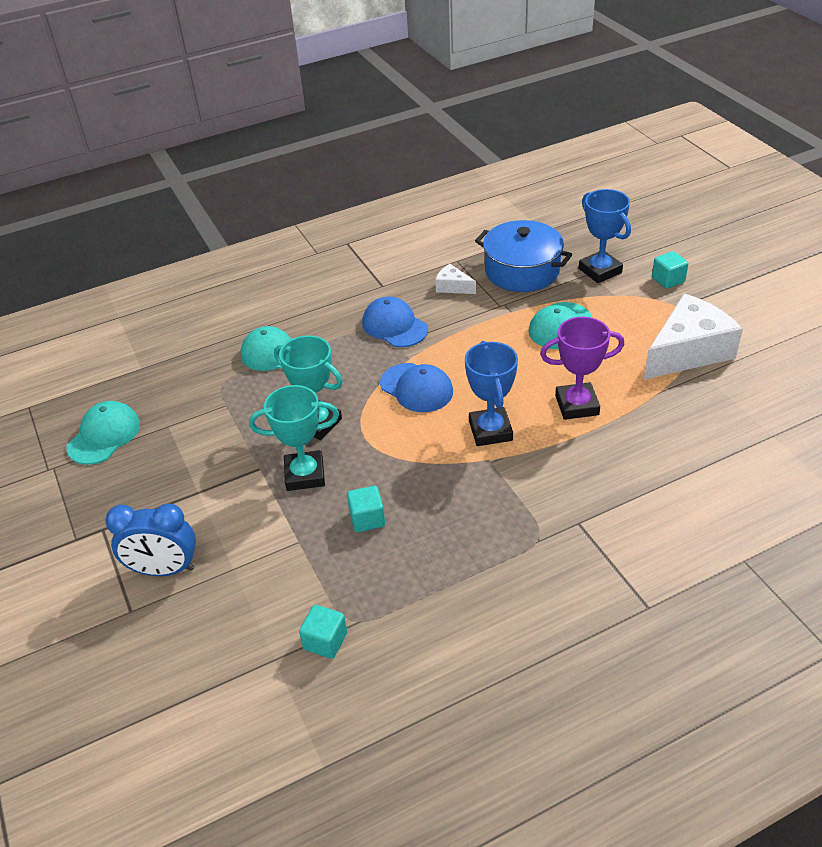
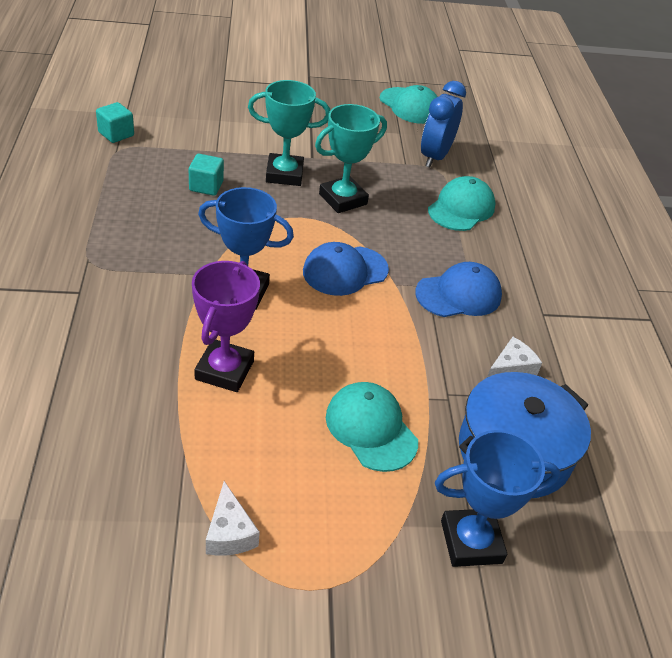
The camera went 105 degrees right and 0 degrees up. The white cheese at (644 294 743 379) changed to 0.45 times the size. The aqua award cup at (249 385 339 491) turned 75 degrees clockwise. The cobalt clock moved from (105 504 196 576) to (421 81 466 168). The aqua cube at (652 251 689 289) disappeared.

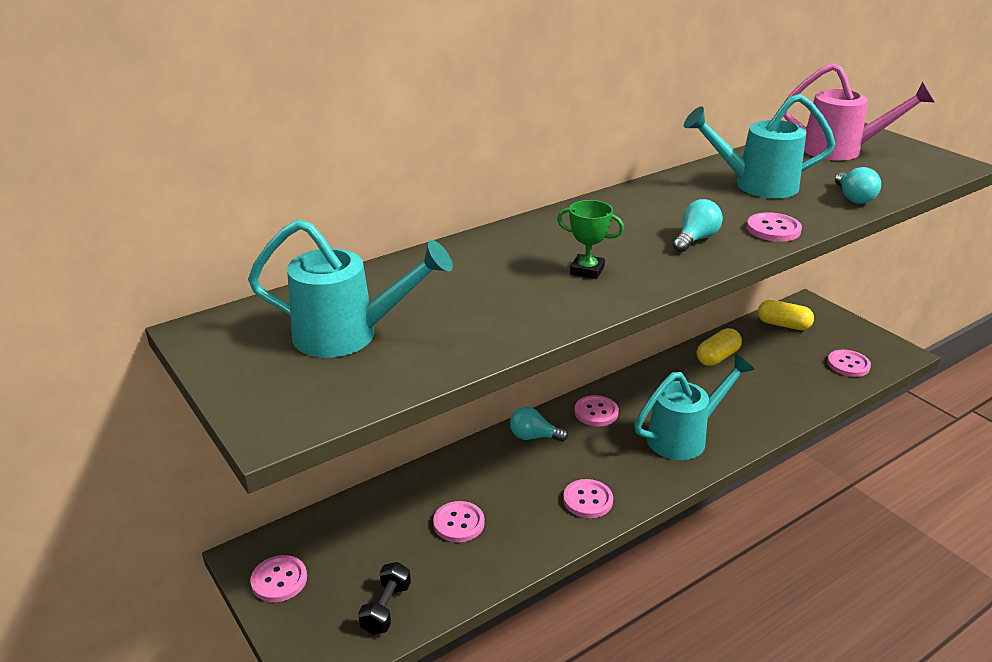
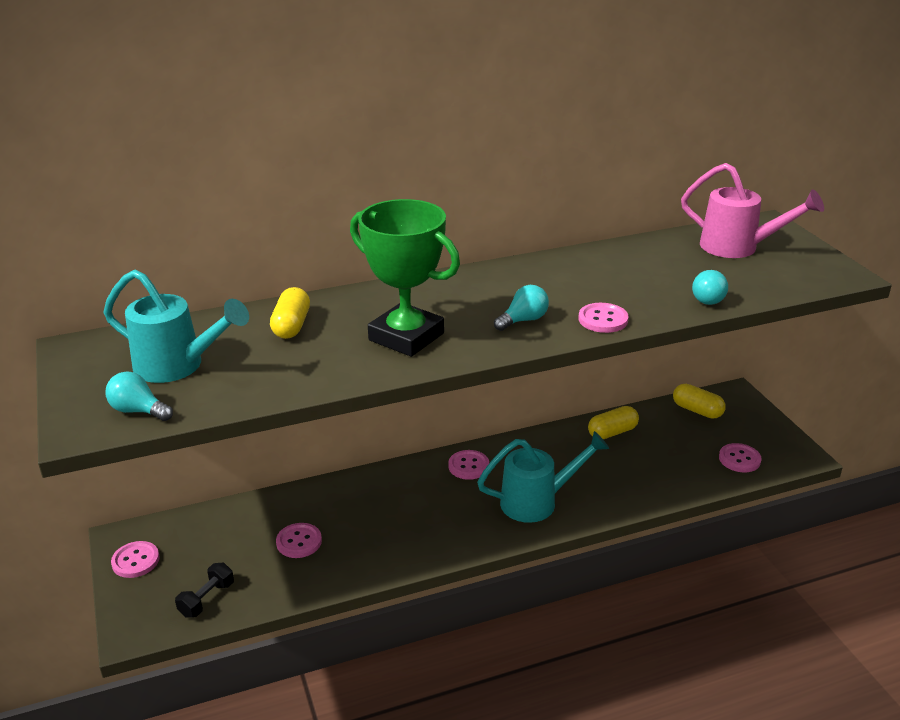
The camera went 15 degrees right and 0 degrees up. The aqua light bulb moved from (510 407 568 442) to (105 372 173 421). The yellow pill at (270 287 310 339) appeared. The emerald award cup at (557 200 624 279) changed to 2.19 times the size. The pink shirt button at (563 479 613 518) disappeared. The aqua watering pot at (684 94 835 198) disappeared.

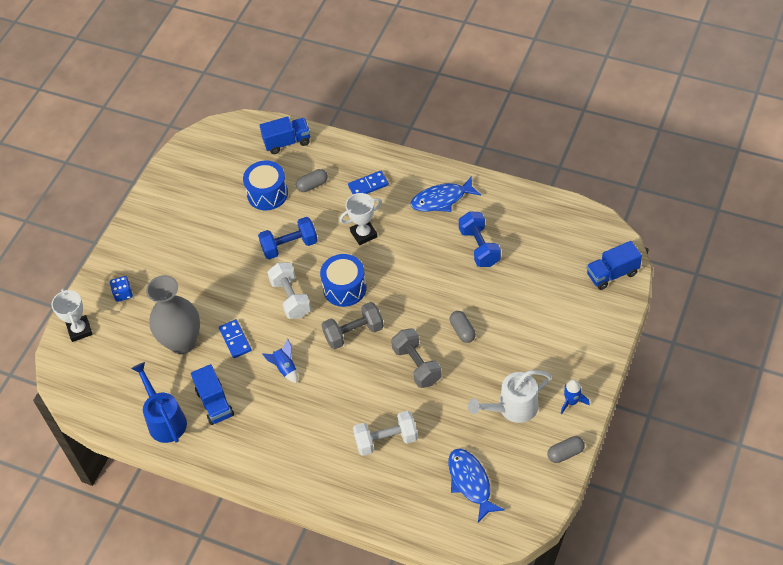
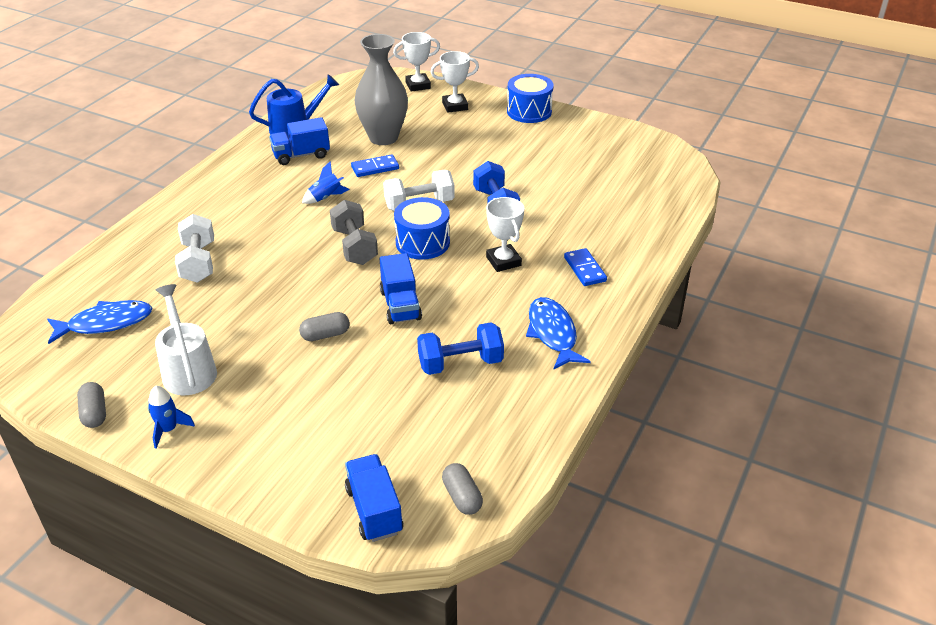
The camera went 90 degrees right and 15 degrees down. The cobalt truck moved from (259 116 310 154) to (380 253 422 324). The cobalt game die at (110 276 133 302) was replaced by the white award cup at (431 51 479 113). The ash-grey pill moved from (296 169 328 192) to (442 463 483 515). The cobalt toy drum moved from (243 161 288 210) to (507 74 554 123). The ash-grey hand weight at (391 328 442 388) disappeared.

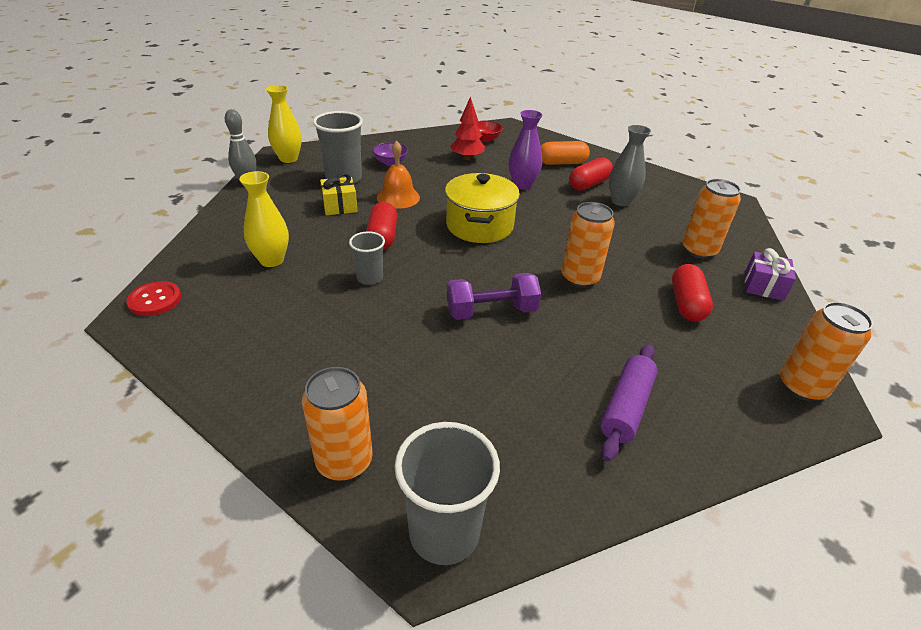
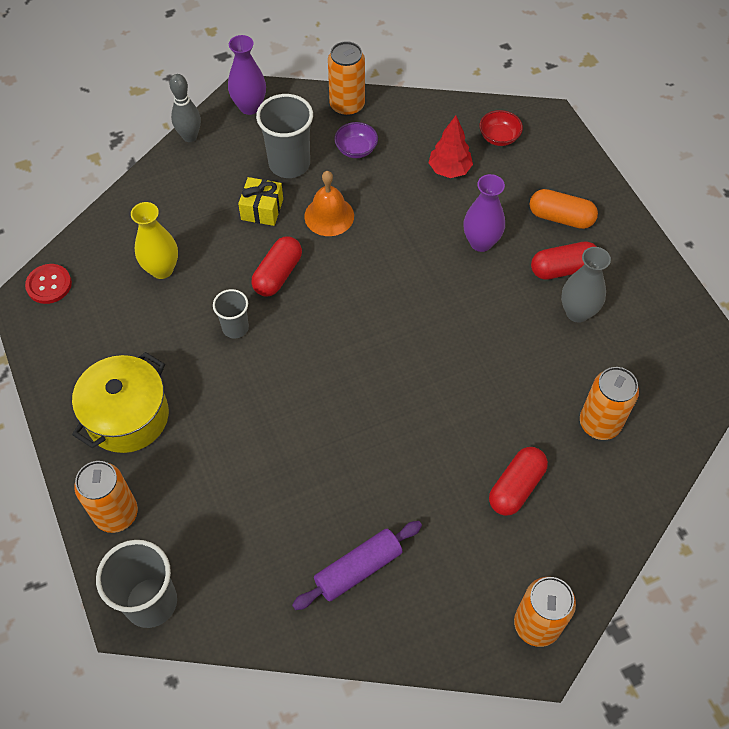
The camera went 30 degrees right and 20 degrees up. The yellow pot moved from (445 173 520 243) to (72 352 169 453). The yellow tall vase at (266 85 302 163) became the royal purple tall vase at (228 35 266 115). The bright orange can moved from (562 202 615 288) to (328 41 365 116). The royal purple hand weight at (447 273 541 320) disappeared. The royal purple wrapped gift at (745 248 796 301) disappeared.

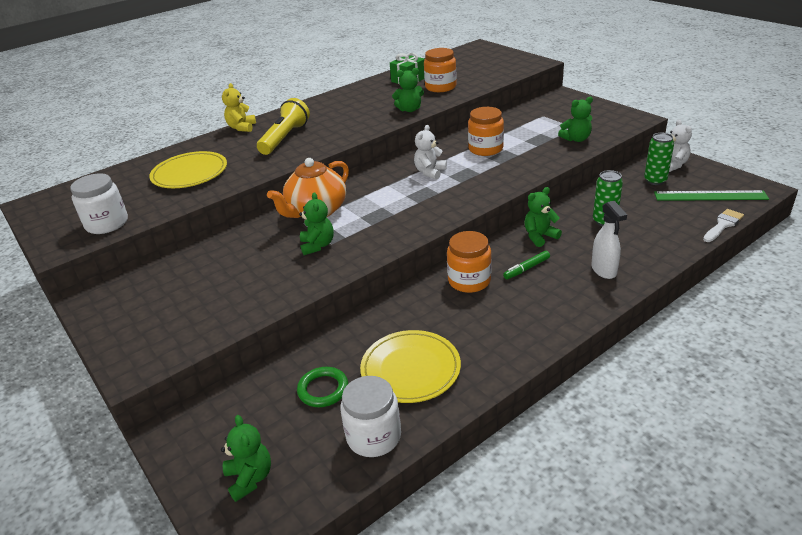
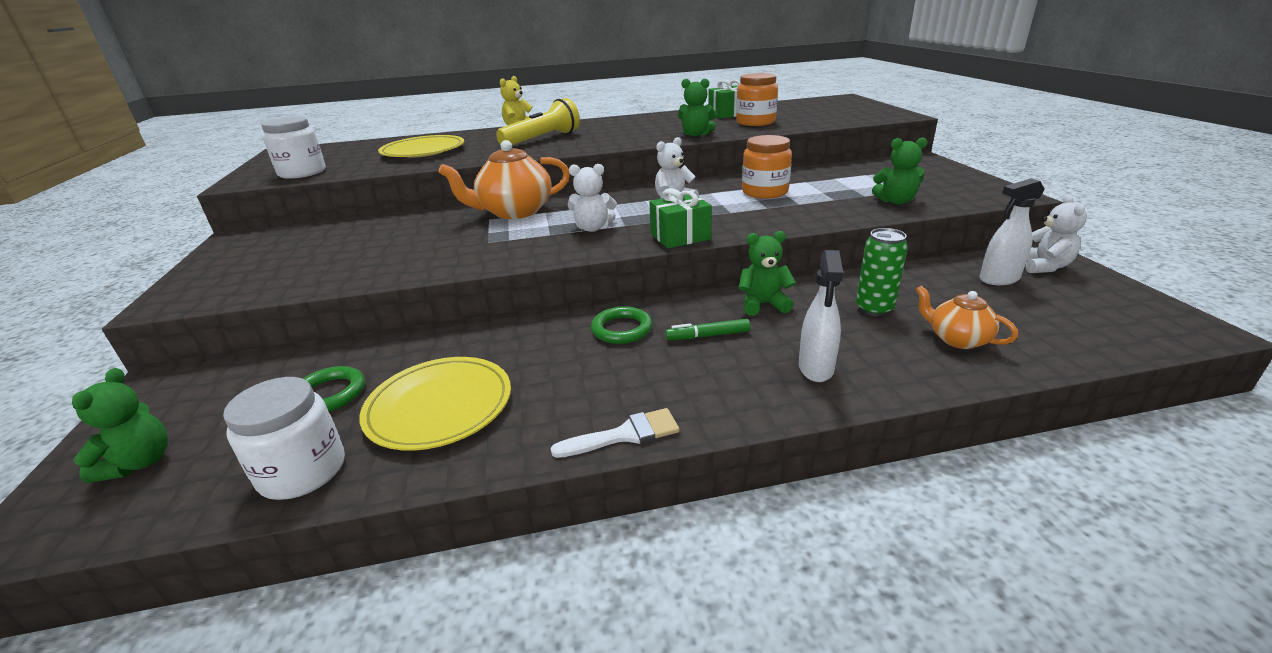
The camera went 25 degrees right and 5 degrees down. The white paint brush moved from (703 209 744 242) to (551 408 679 458). The white teddy bear at (568 164 617 232) appeared. The bright orange jam jar at (447 231 491 293) was replaced by the emerald ring at (591 306 652 344). The emerald wrapped gift at (649 188 712 248) appeared. The bright orange tea pot at (915 286 1018 349) appeared. The emerald can at (644 133 674 185) was replaced by the white spray cleaner at (980 178 1045 285). The emerald teddy bear at (299 192 334 255) disappeared. The emerald straightedge at (654 190 769 201) disappeared.

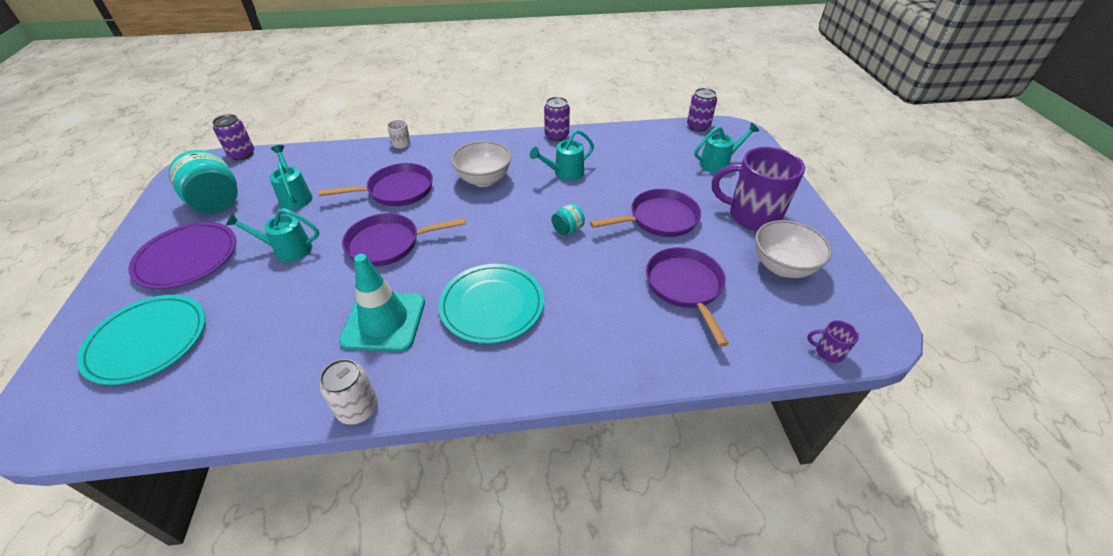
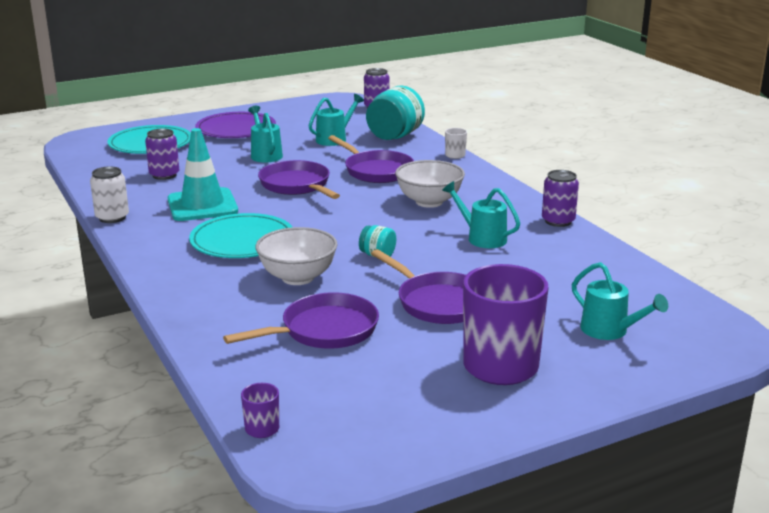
The camera went 70 degrees right and 20 degrees down. The royal purple can moved from (687 88 717 132) to (145 128 179 180). The white bowl moved from (755 220 832 278) to (256 227 338 285). The aqua jam jar moved from (169 150 238 213) to (366 86 425 140).

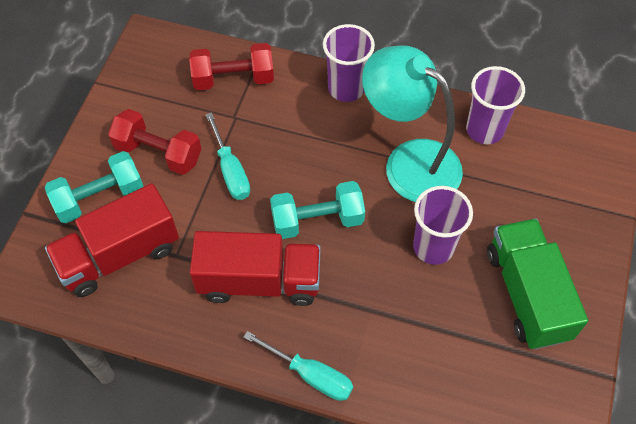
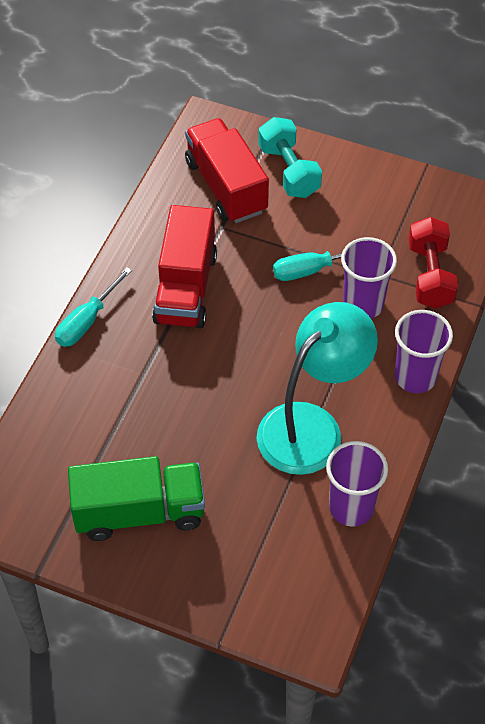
The camera went 95 degrees right and 5 degrees down. The royal purple cup moved from (413 186 473 265) to (341 237 397 319). The scarlet hand weight at (108 109 201 175) disappeared. The aqua hand weight at (270 181 365 239) disappeared.

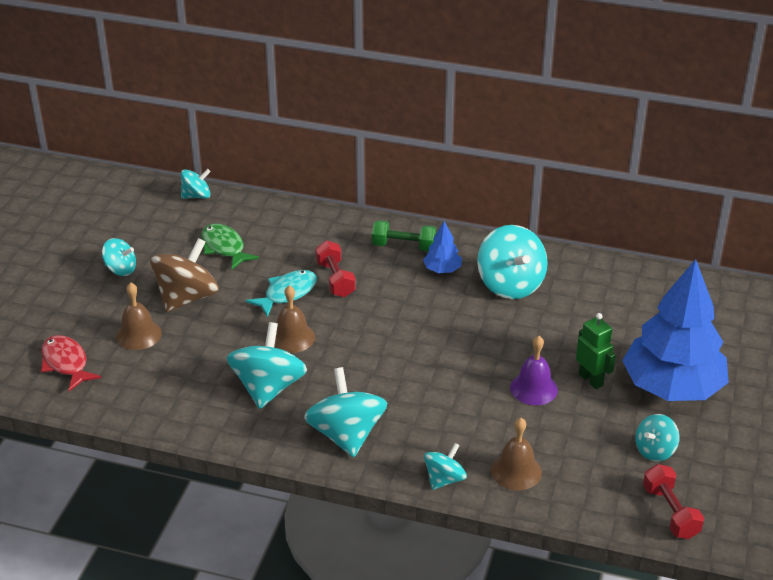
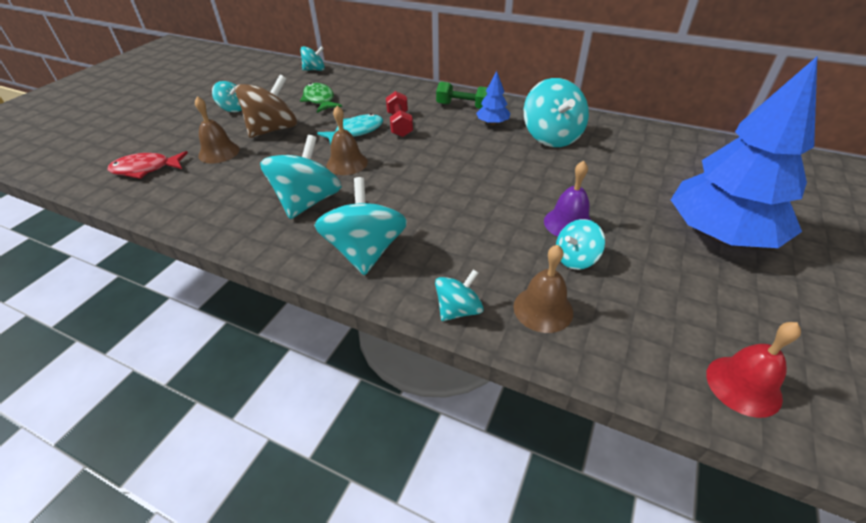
The camera went 10 degrees right and 5 degrees up. The scarlet fish figure at (41 335 101 391) turned 75 degrees counterclockwise. The aqua spinning top moved from (635 414 680 462) to (556 219 605 270). The scarlet hand weight at (643 464 704 539) was replaced by the scarlet bell at (706 322 801 418). The emerald robot at (576 313 616 389) disappeared.

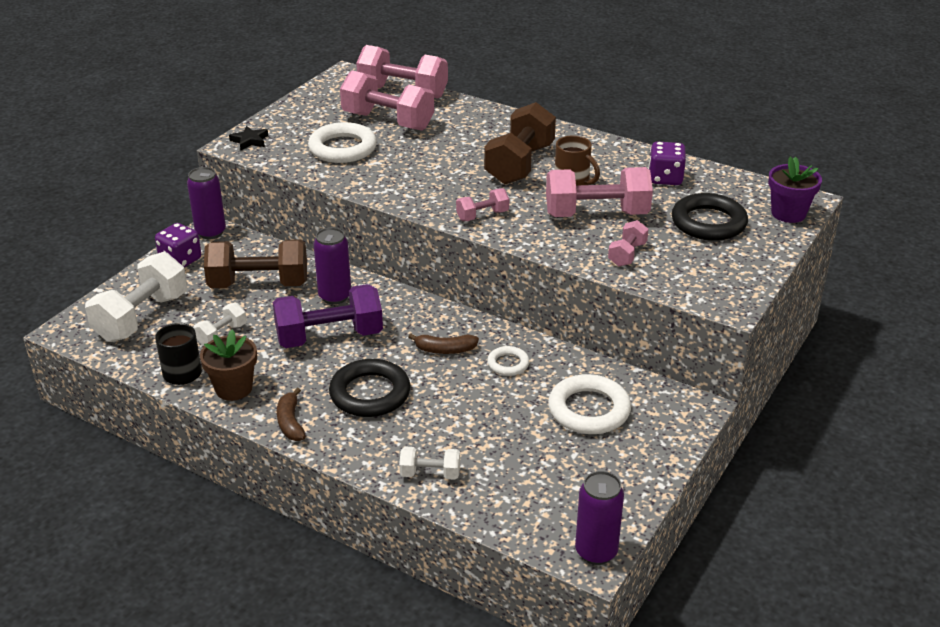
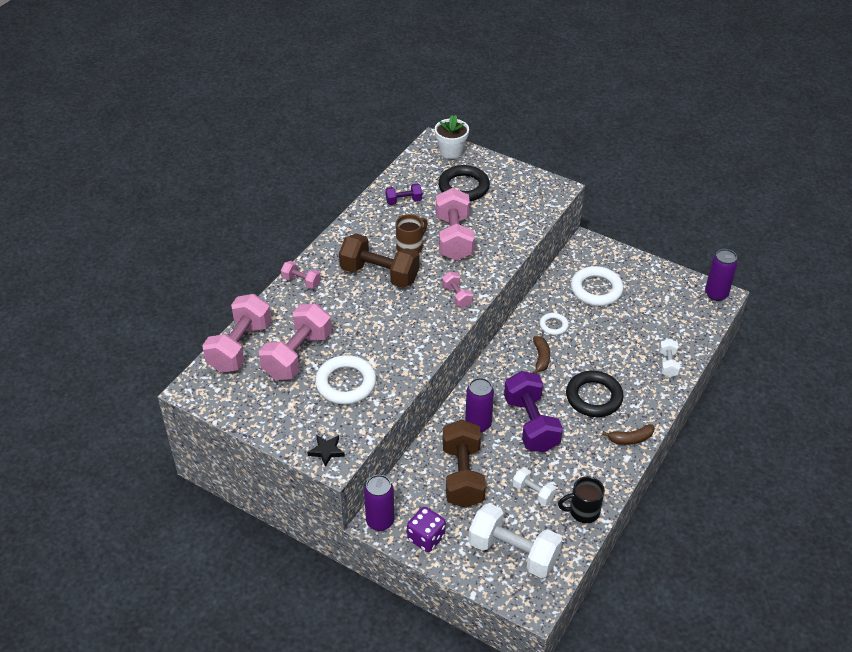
The camera went 90 degrees left and 10 degrees up. The pink hand weight moved from (608 220 649 267) to (281 261 321 289). The royal purple game die at (649 141 686 185) was replaced by the royal purple hand weight at (385 184 422 205). The royal purple plant pot at (768 156 822 223) became the white plant pot at (435 115 469 159). The brown plant pot at (200 329 257 401) disappeared.

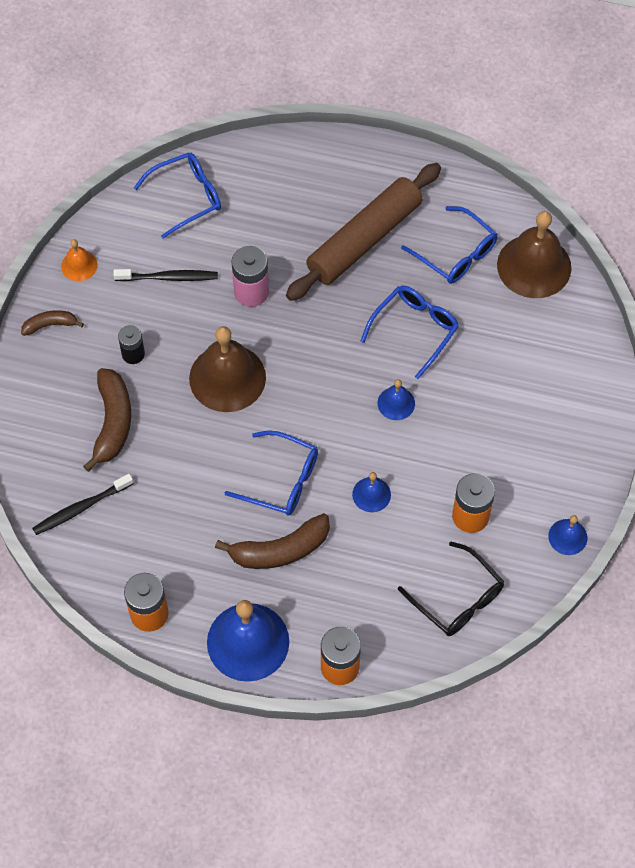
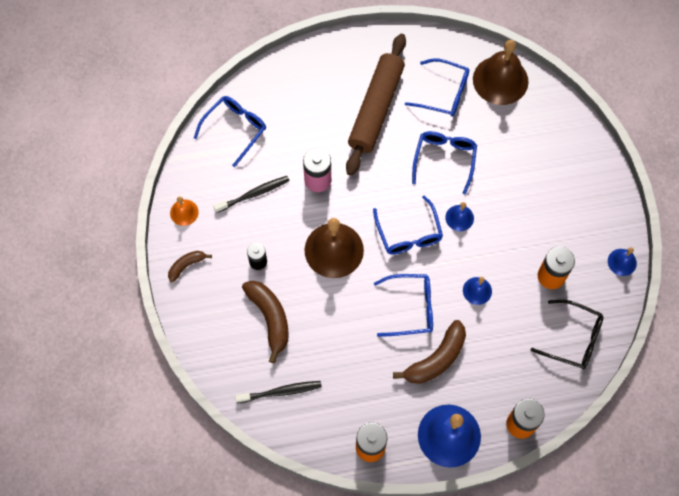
The camera went 25 degrees left and 5 degrees up. The ebony dental brush at (32 474 134 535) turned 135 degrees counterclockwise. The cobalt glasses at (373 195 443 255) appeared.

